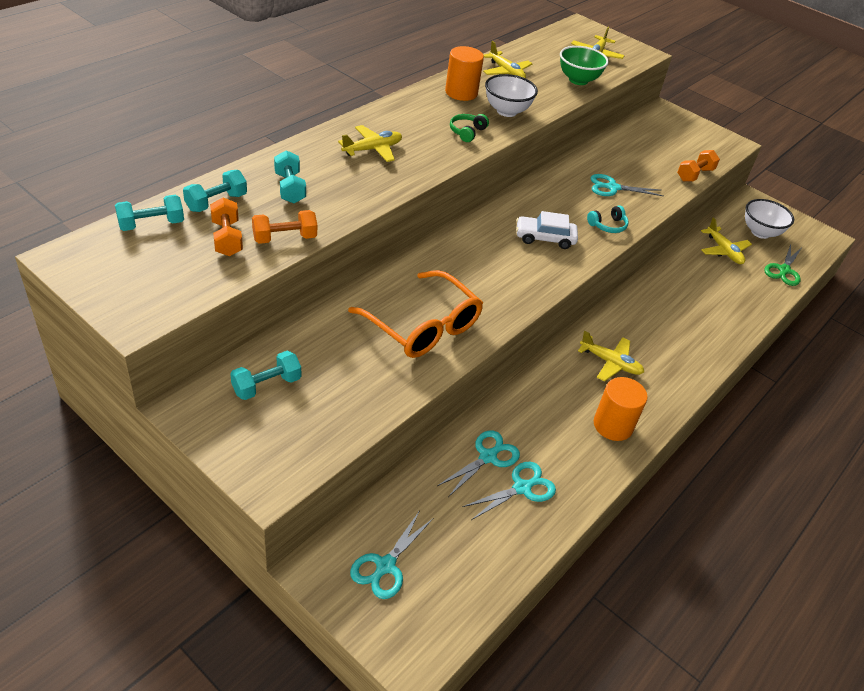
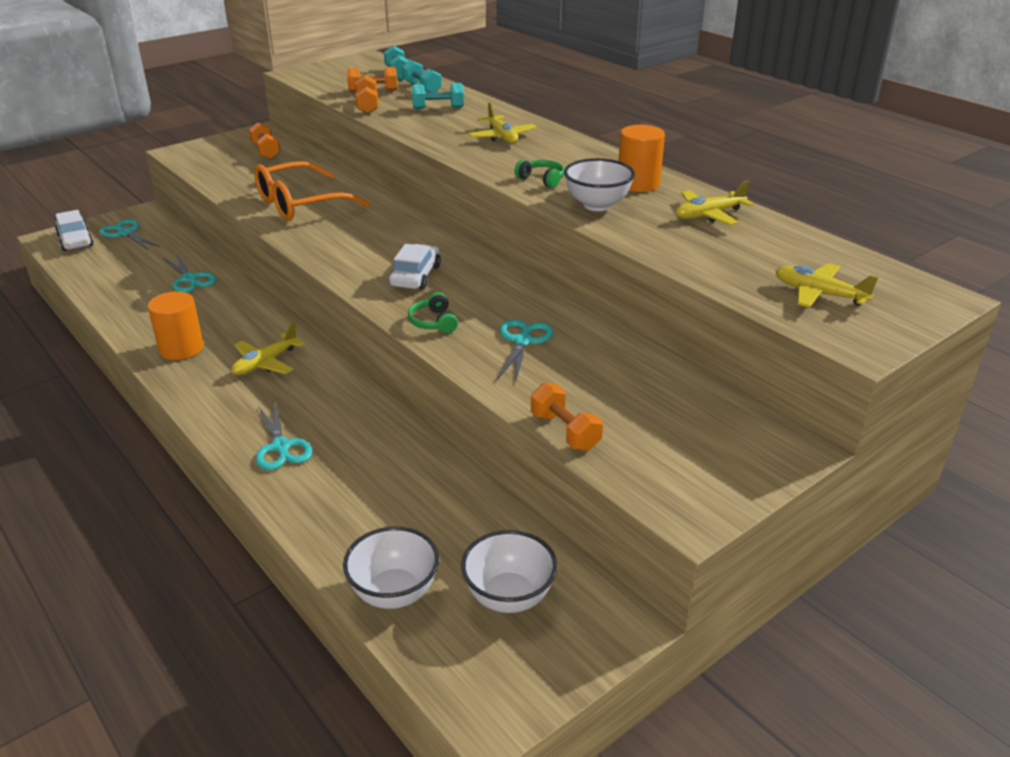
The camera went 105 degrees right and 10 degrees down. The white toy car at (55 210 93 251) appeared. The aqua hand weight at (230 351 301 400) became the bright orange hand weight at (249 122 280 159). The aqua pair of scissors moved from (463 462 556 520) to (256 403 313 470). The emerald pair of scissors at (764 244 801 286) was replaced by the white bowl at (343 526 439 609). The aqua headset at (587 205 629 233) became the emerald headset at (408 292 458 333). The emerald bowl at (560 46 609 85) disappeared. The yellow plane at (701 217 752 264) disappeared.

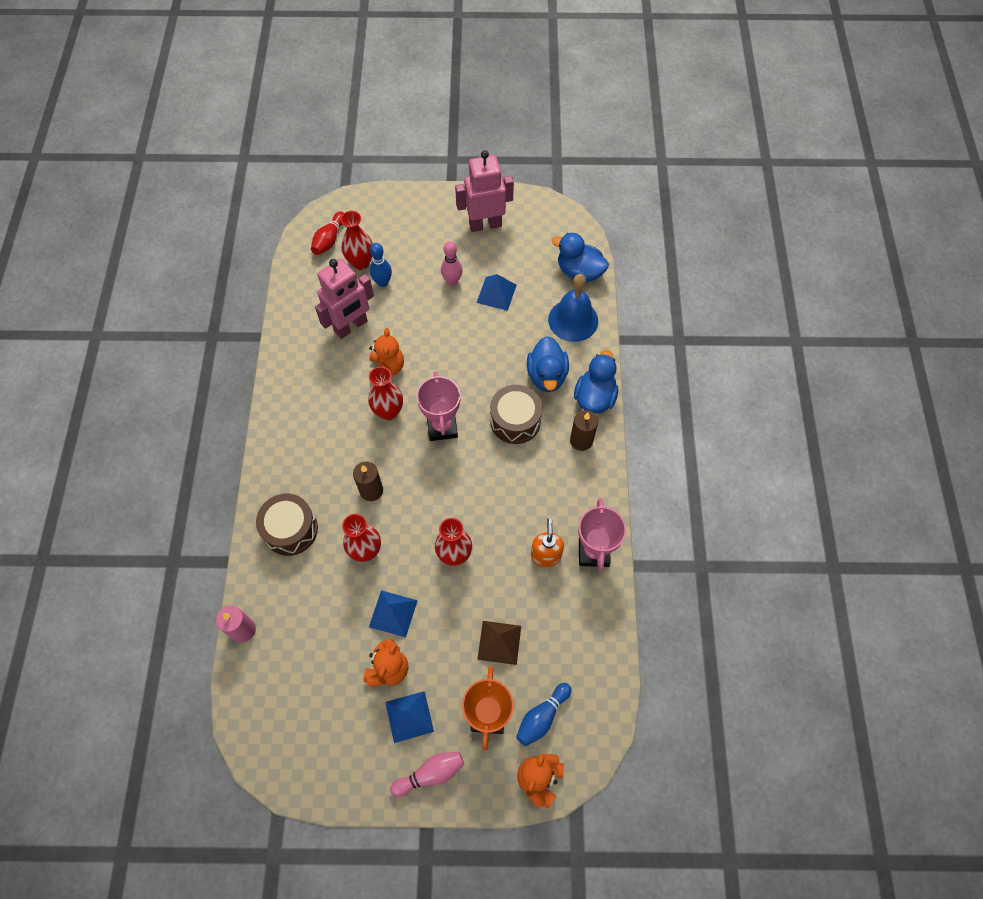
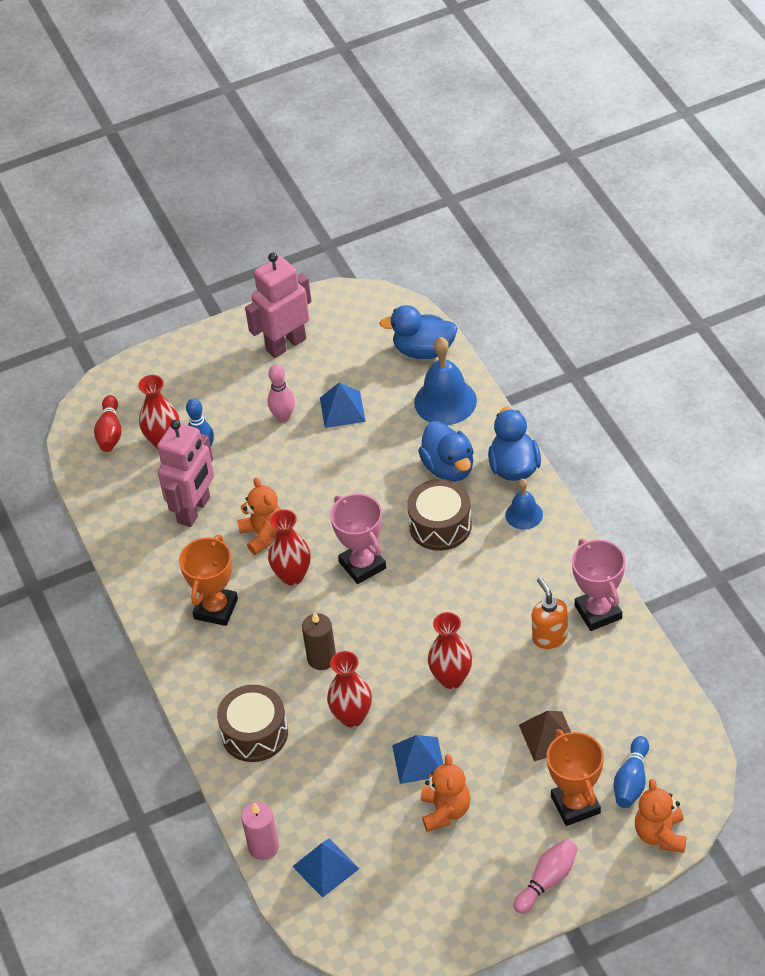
The camera went 20 degrees left and 15 degrees down. The bright orange award cup at (179 535 238 626) appeared. The cobalt pyramid shape moved from (385 691 434 743) to (292 838 359 898). The brown wax candle at (570 410 598 451) was replaced by the cobalt bell at (505 479 543 530).

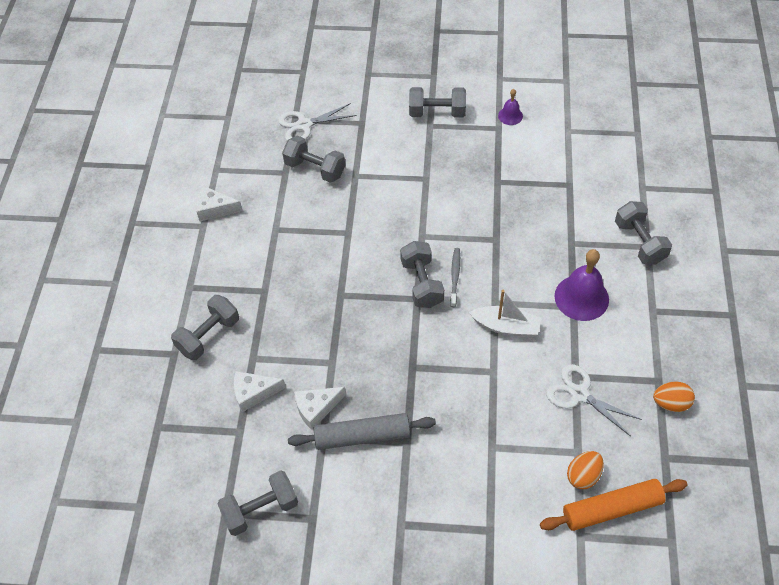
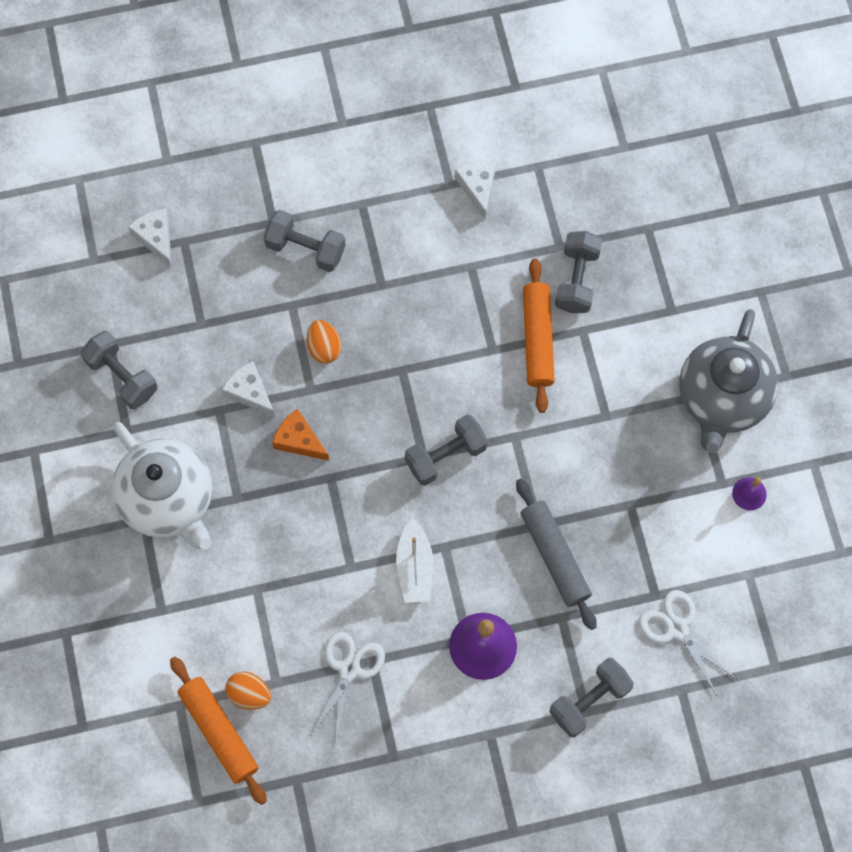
The camera went 70 degrees right and 15 degrees up. The white tea pot at (112 422 212 550) appeared. The white cheese moved from (234 371 286 412) to (128 209 172 267). The bright orange cheese at (272 409 329 461) appeared. The bright orange egg moved from (653 382 695 412) to (307 320 341 363). The ash-grey dough roller moved from (288 413 436 450) to (516 479 597 630). The bright orange dough roller at (523 258 555 413) appeared. The white pair of scissors moved from (278 103 357 141) to (639 590 736 696). The ash-grey hand weight at (409 87 466 118) was replaced by the ash-grey tea pot at (679 309 778 453). The ash-grey dental brush at (450 248 460 307) disappeared.

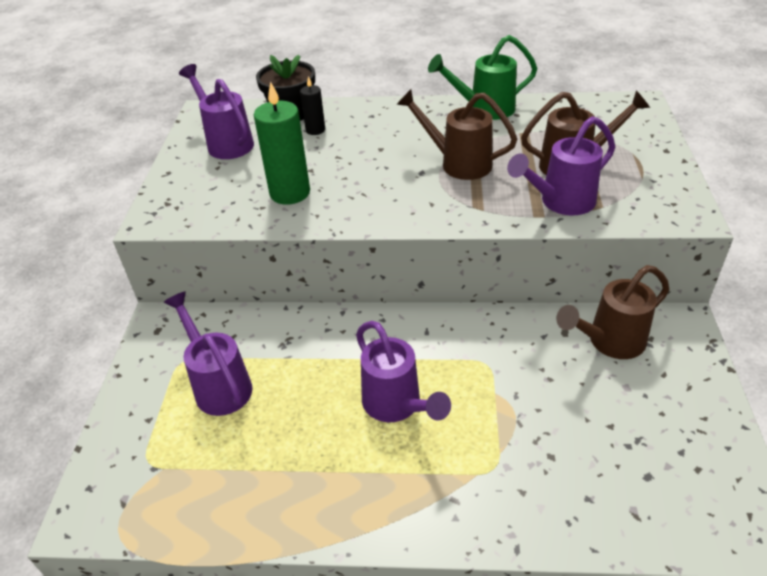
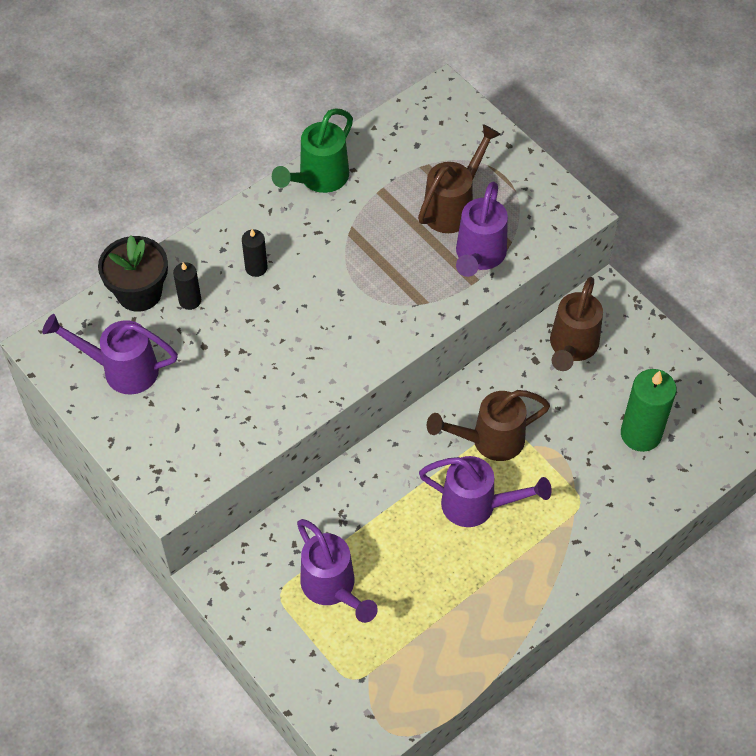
The camera went 45 degrees left and 15 degrees up. The ebony wax candle at (242 229 268 277) appeared. The royal purple watering pot at (163 291 252 416) turned 135 degrees counterclockwise. The brown watering pot moved from (396 89 517 180) to (427 390 550 461). The emerald wax candle moved from (254 82 310 204) to (621 369 677 452).

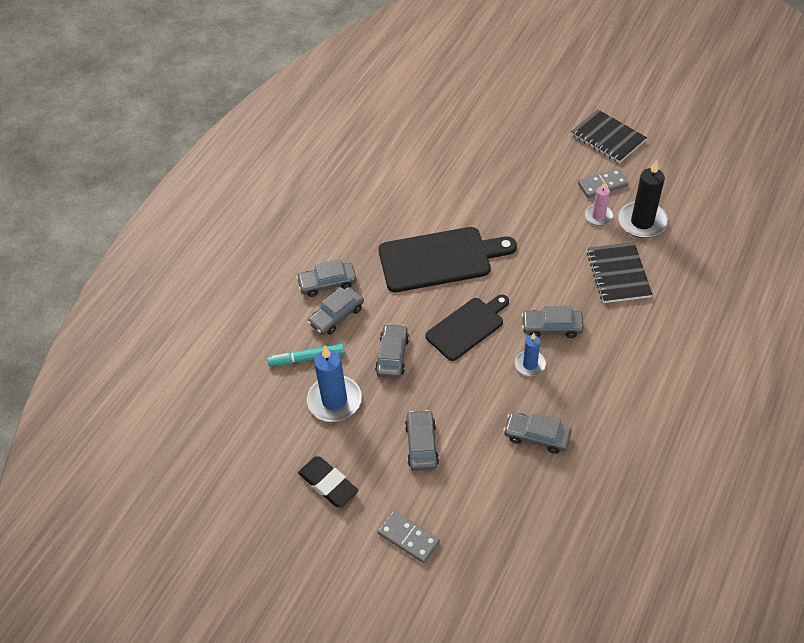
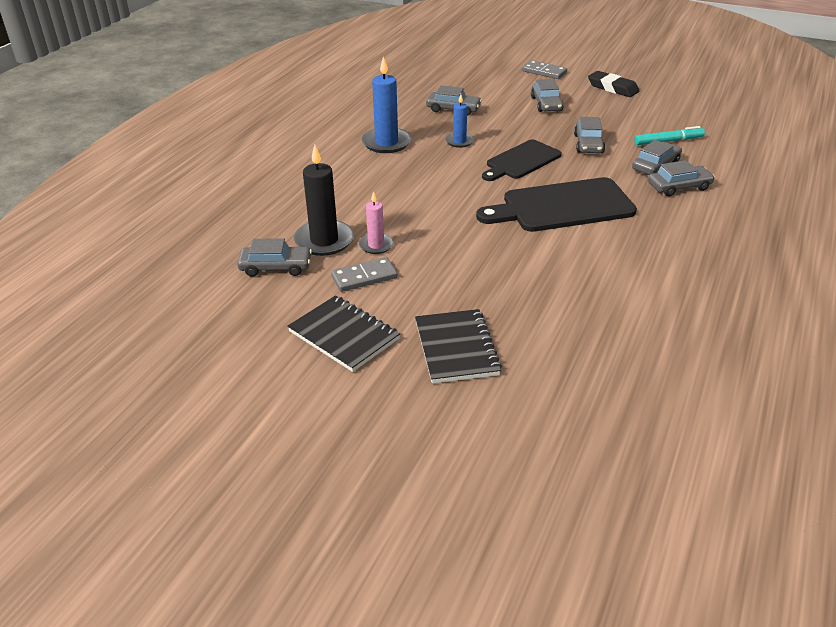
The camera went 175 degrees right and 15 degrees down. The ash-grey toy car moved from (522 306 584 338) to (237 238 312 277). The cobalt wax candle moved from (307 346 362 422) to (362 56 412 153). The ebony notepad moved from (587 242 652 303) to (415 309 502 384).

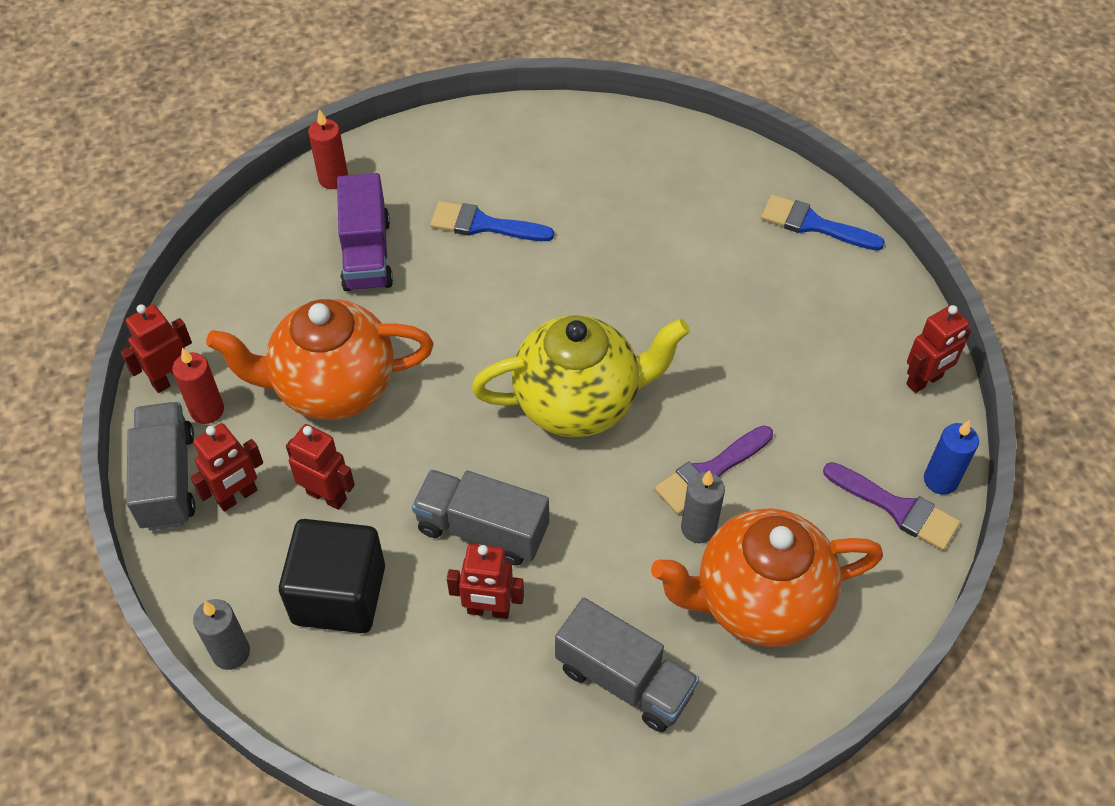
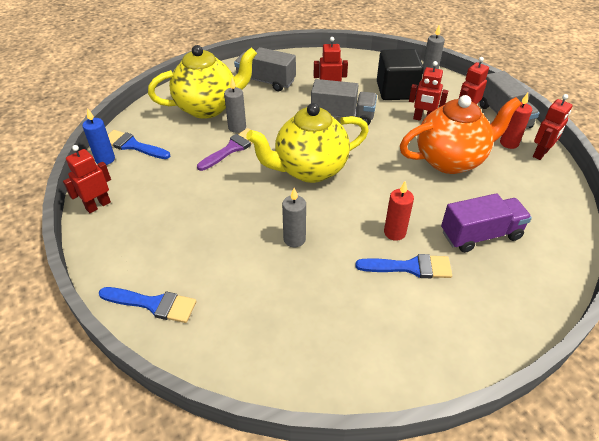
The camera went 170 degrees right and 10 degrees down. The royal purple paint brush at (823 462 960 551) became the cobalt paint brush at (108 130 170 159). The bright orange tea pot at (651 508 883 647) became the yellow tea pot at (148 45 257 119). The ash-grey wax candle at (282 188 306 247) appeared. The scarlet wax candle moved from (308 109 348 189) to (384 181 414 241). The royal purple truck at (337 173 393 291) turned 90 degrees clockwise.

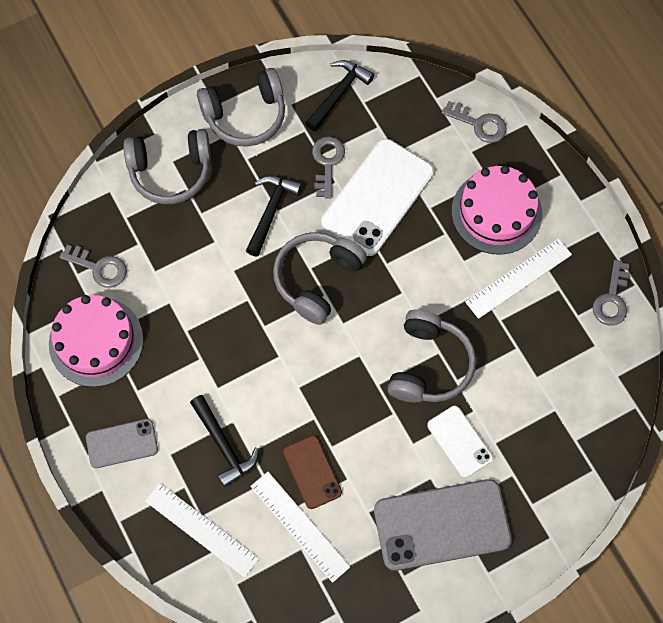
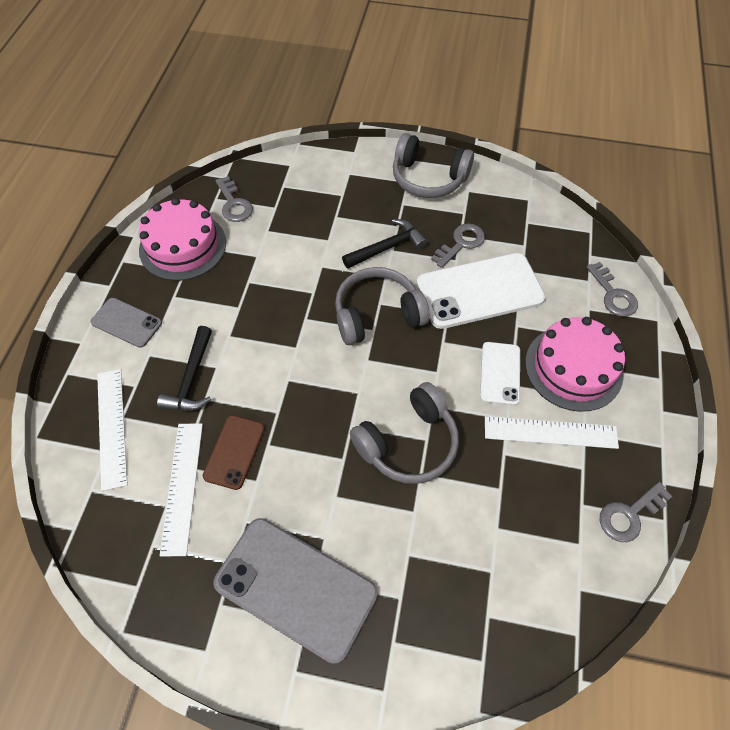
The camera went 40 degrees right and 10 degrees down. The white phone moved from (427 406 493 478) to (480 342 520 406). The ash-grey headset at (123 129 211 204) disappeared. The ebony hammer at (305 60 375 131) disappeared.

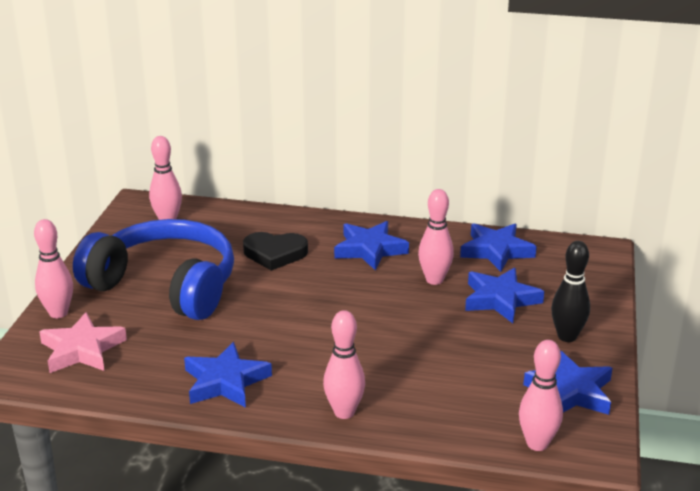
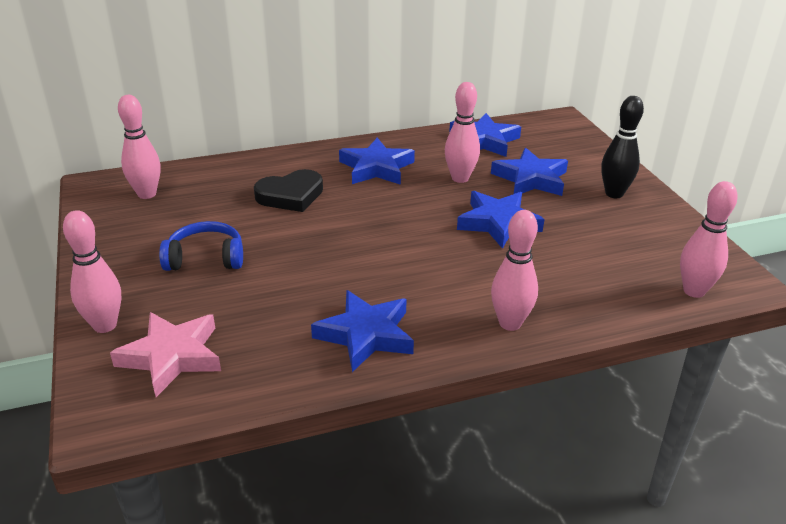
The camera went 30 degrees left and 5 degrees up. The cobalt headset at (73 219 234 320) changed to 0.46 times the size. The cobalt five-pointed star moved from (523 351 612 415) to (457 191 544 249).

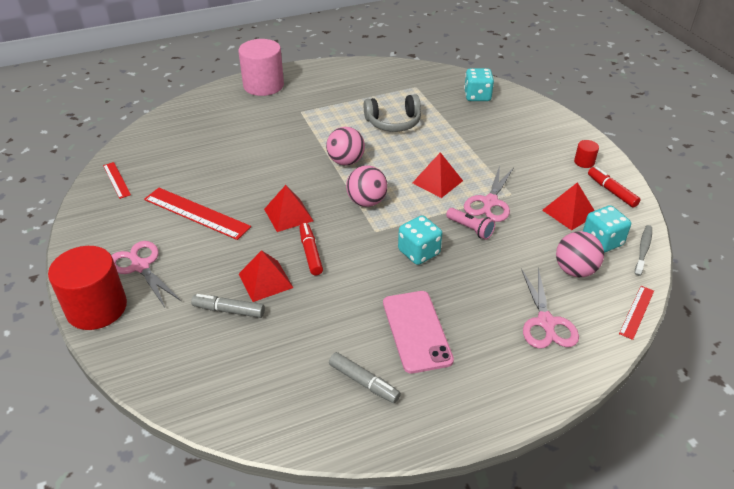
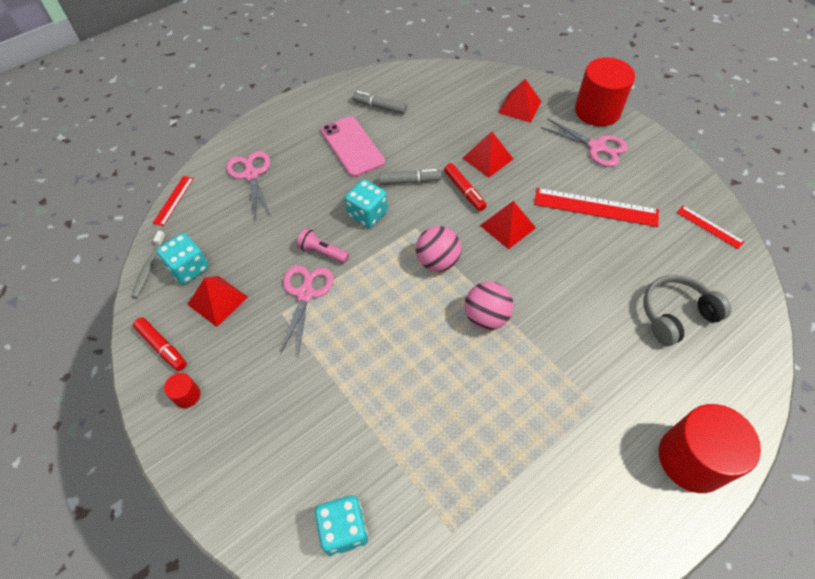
The camera went 165 degrees right and 15 degrees up. The ash-grey felt pen moved from (191 294 265 318) to (379 169 441 185). The scarlet pyramid shape moved from (412 152 463 198) to (498 79 541 123). The ash-grey headset moved from (364 94 421 132) to (643 275 732 346). The pink solid cylinder at (238 39 284 96) became the scarlet solid cylinder at (659 404 761 493). The pink sphere at (556 231 604 277) disappeared.

